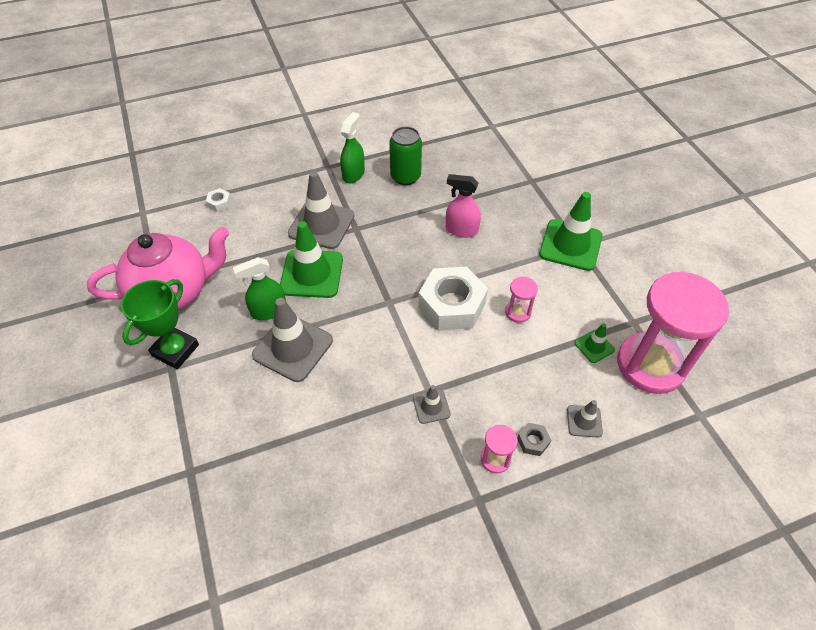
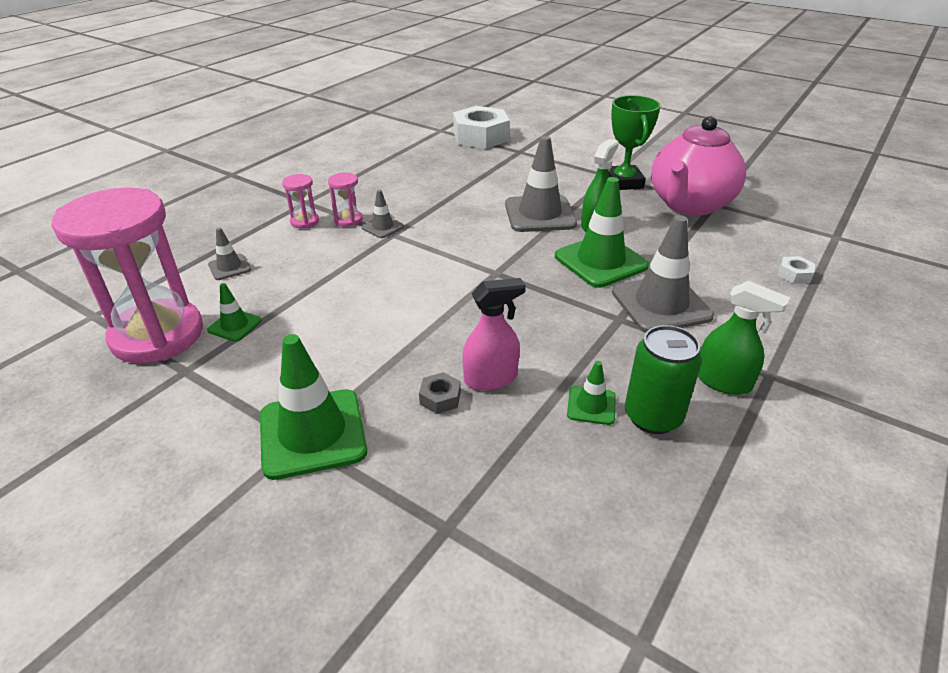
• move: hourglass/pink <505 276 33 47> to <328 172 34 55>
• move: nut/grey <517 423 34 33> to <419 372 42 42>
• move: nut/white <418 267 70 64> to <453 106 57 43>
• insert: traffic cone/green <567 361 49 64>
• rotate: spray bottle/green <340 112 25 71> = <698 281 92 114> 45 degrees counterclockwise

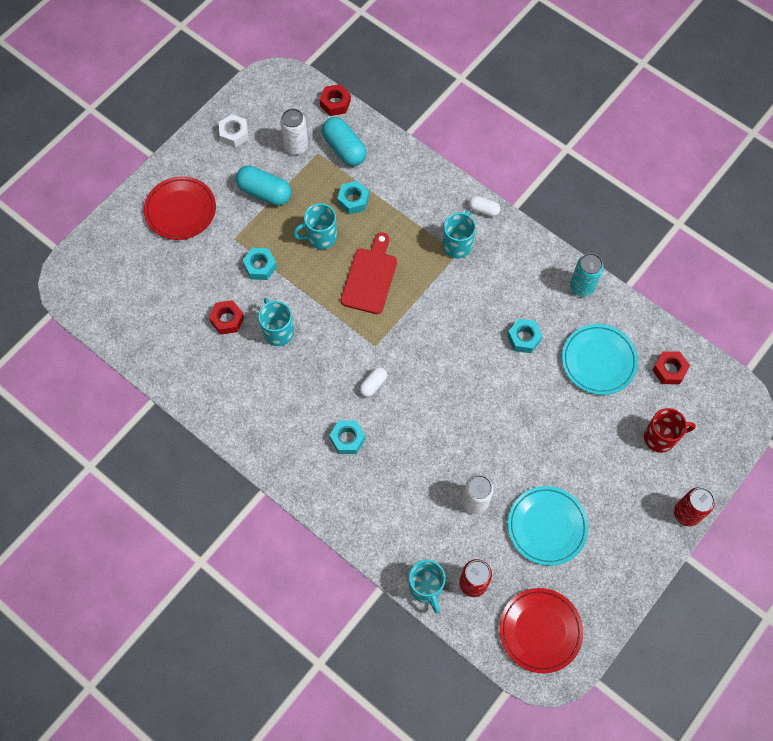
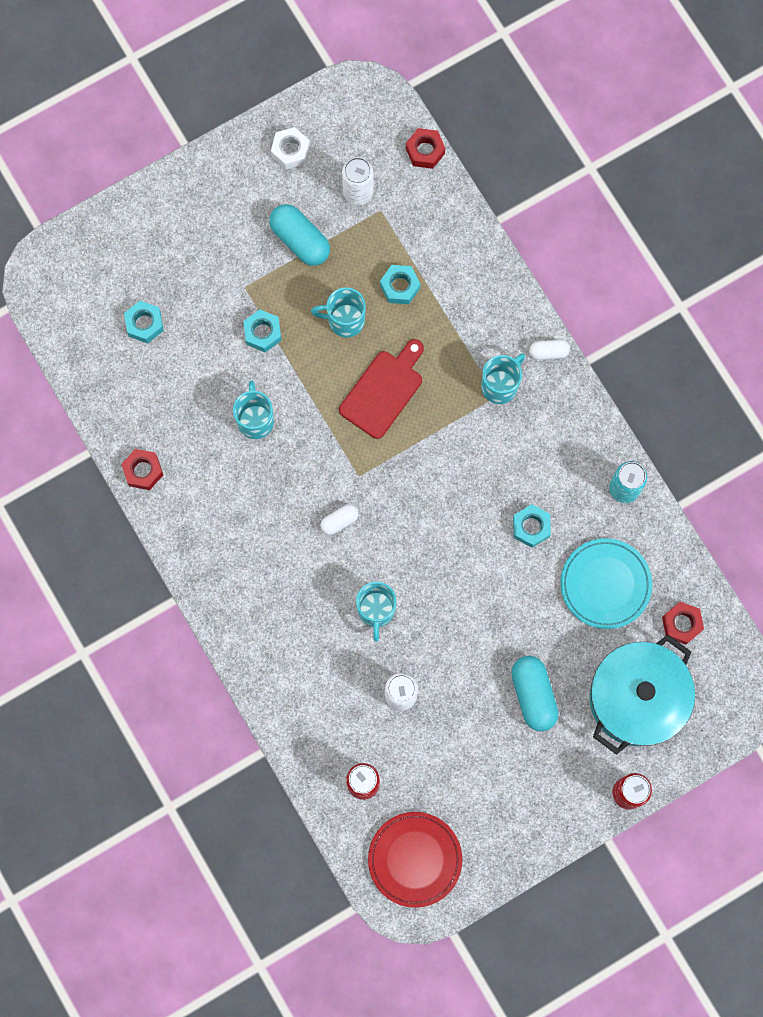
• move: nut/red <209 300 35 35> to <121 449 42 41>
• move: nut/turquoise <329 420 36 34> to <124 301 40 42>
• move: mug/turquoise <409 560 37 54> to <356 581 41 61>
• move: capsule/turquoise <322 117 45 49> to <511 656 48 76>
• rotate: capsule/white <469 196 31 21> = <529 340 41 20> 45 degrees counterclockwise
• replace: mug/red <644 408 52 45> to pot/turquoise <590 635 105 120>
• delete: plate/red <144 176 72 64>
• delete: plate/turquoise <508 486 81 80>

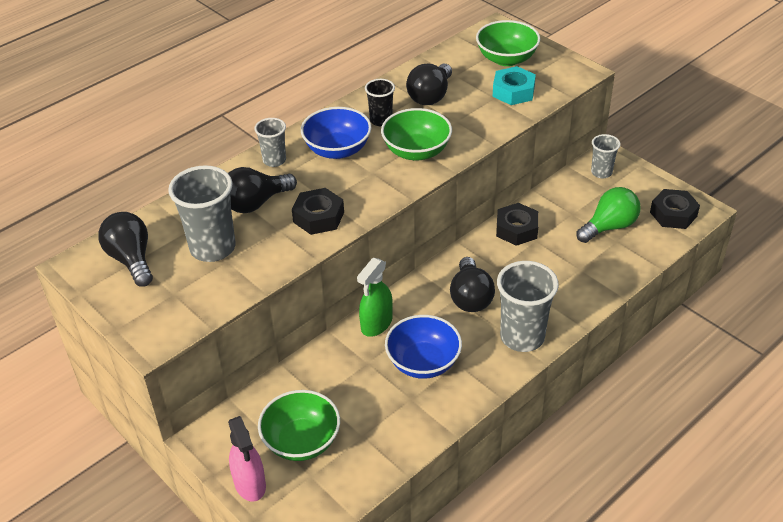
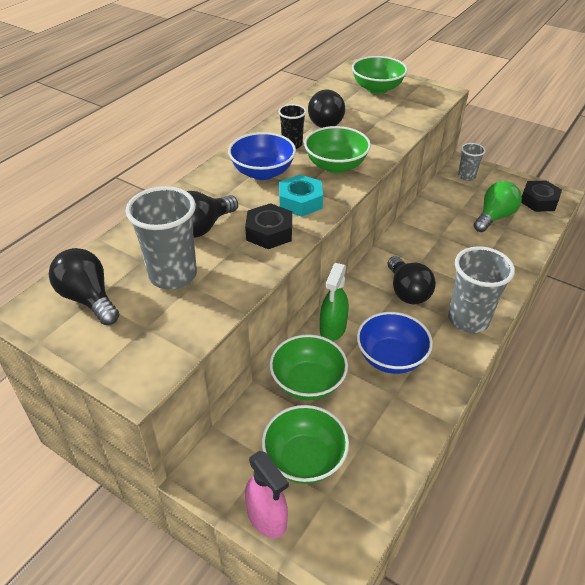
• insert: bowl/green <270 334 78 66>
• move: nut/turquoise <493 66 43 39> to <279 174 44 43>
• delete: cup/grey <254 118 32 49>
• delete: nut/black <496 203 43 43>

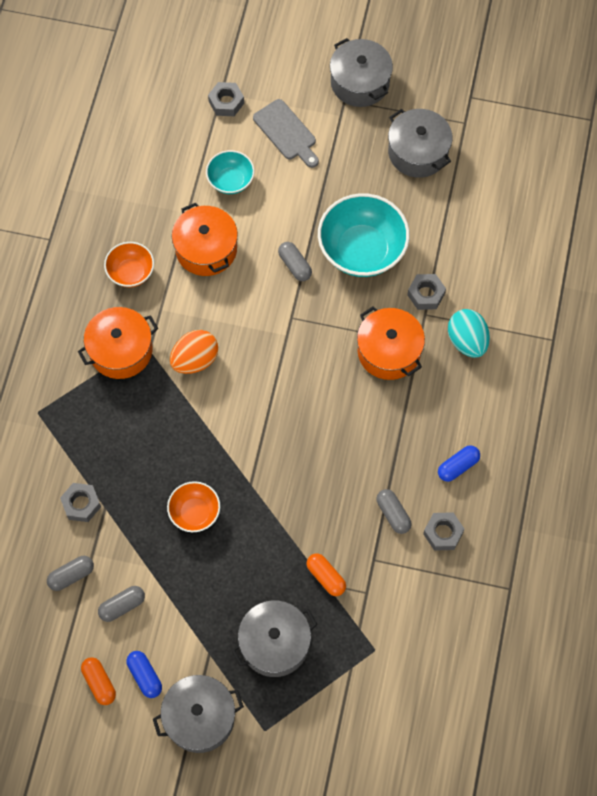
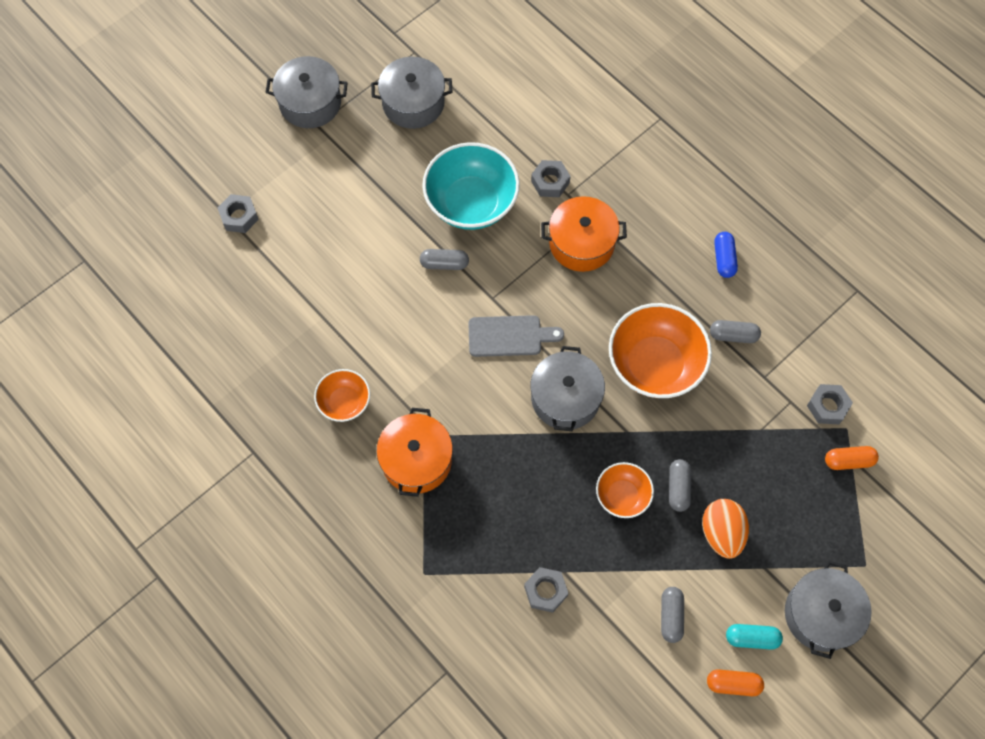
• move: cutting board/grey <253 99 66 69> to <468 315 96 42>
• move: pot/grey <231 601 86 76> to <530 346 75 85>
• insert: bowl/orange <609 303 103 95>
• move: capsule/grey <47 556 47 35> to <669 459 22 53>
• move: egg/orange <170 330 48 44> to <702 499 47 60>
• recolor: capsule/blue <126 651 36 47> to capsule/turquoise <726 624 57 26>
• move: nut/grey <423 512 41 39> to <807 384 46 40>
• move: capsule/orange <307 553 39 43> to <825 446 54 24>
• delete: pot/orange <172 203 66 73>
• delete: bowl/turquoise <206 150 48 44>
• delete: egg/turquoise <448 309 42 49>

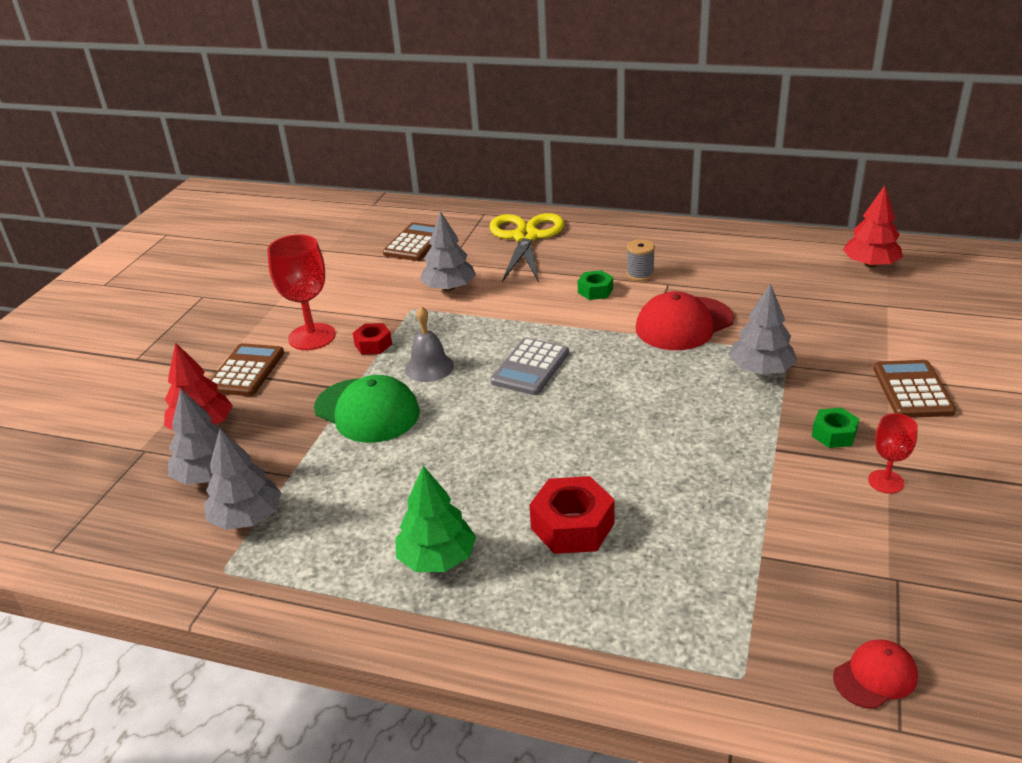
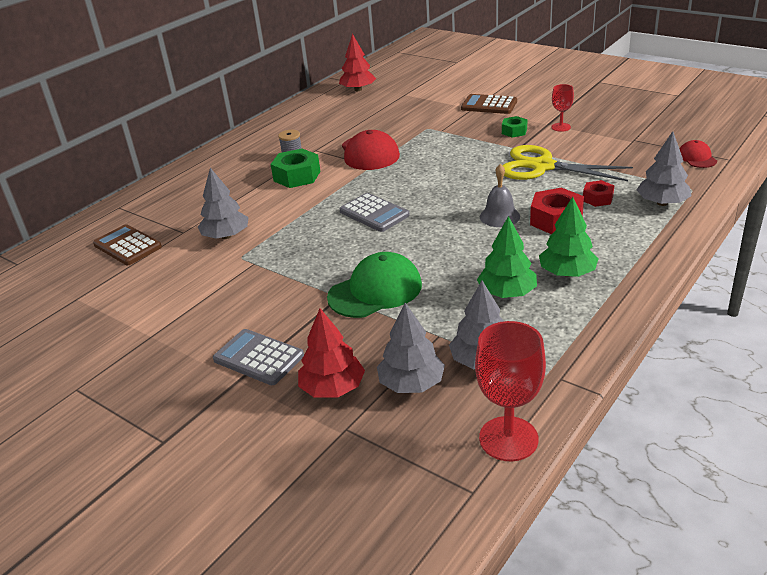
• recolor: calculator/brown <211 343 73 53> to calculator/grey <213 329 91 56>
• resize: nut/green <578 270 35 30> = <271 148 49 40> x1.69
• move: goblet/red <267 234 69 116> to <475 321 71 141>
• insert: tree/green <477 216 60 82>
• move: bell/grey <405 306 49 76> to <480 164 40 63>
• move: scissors/yellow <489 213 75 70> to <502 145 131 36>
• move: nut/red <353 323 39 31> to <583 180 31 27>
• move: tree/grey <729 284 68 90> to <637 131 54 75>

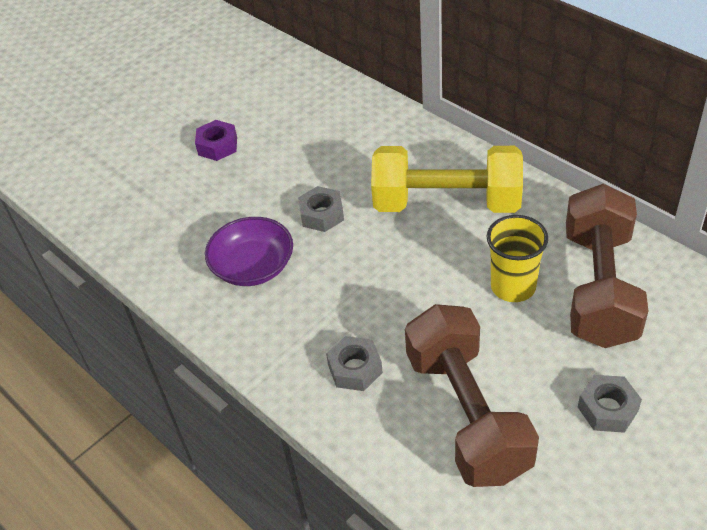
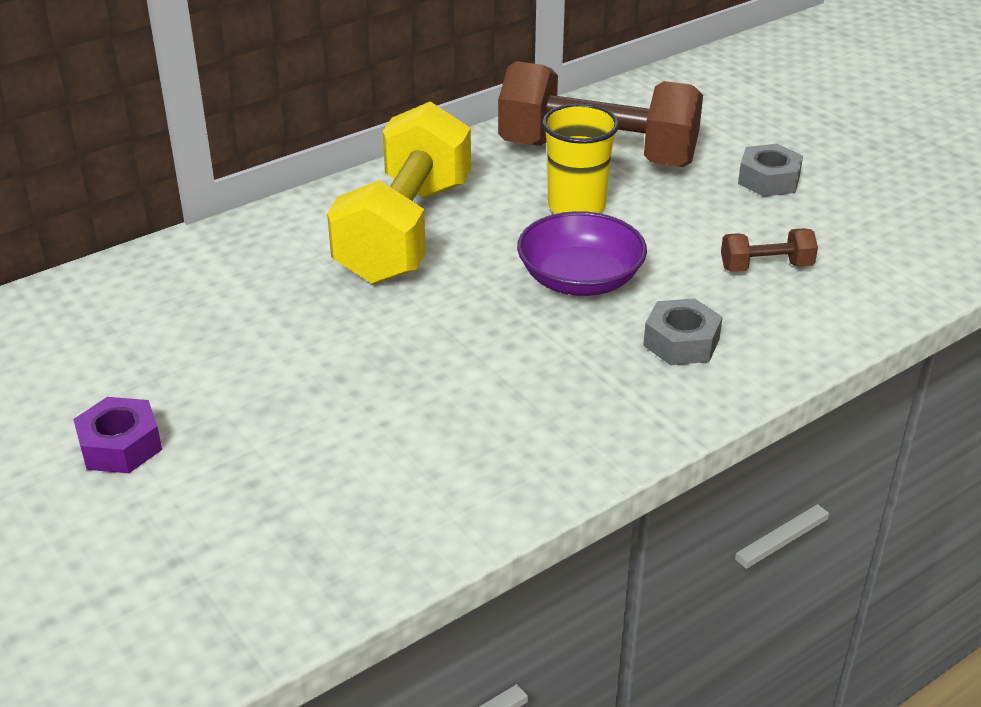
• move: bowl/purple <205 217 88 69> to <517 211 130 85>
• resize: dumbbell/brown <405 304 134 183> = <721 228 97 44> x0.41
• delete: nut/grey <298 186 46 46>

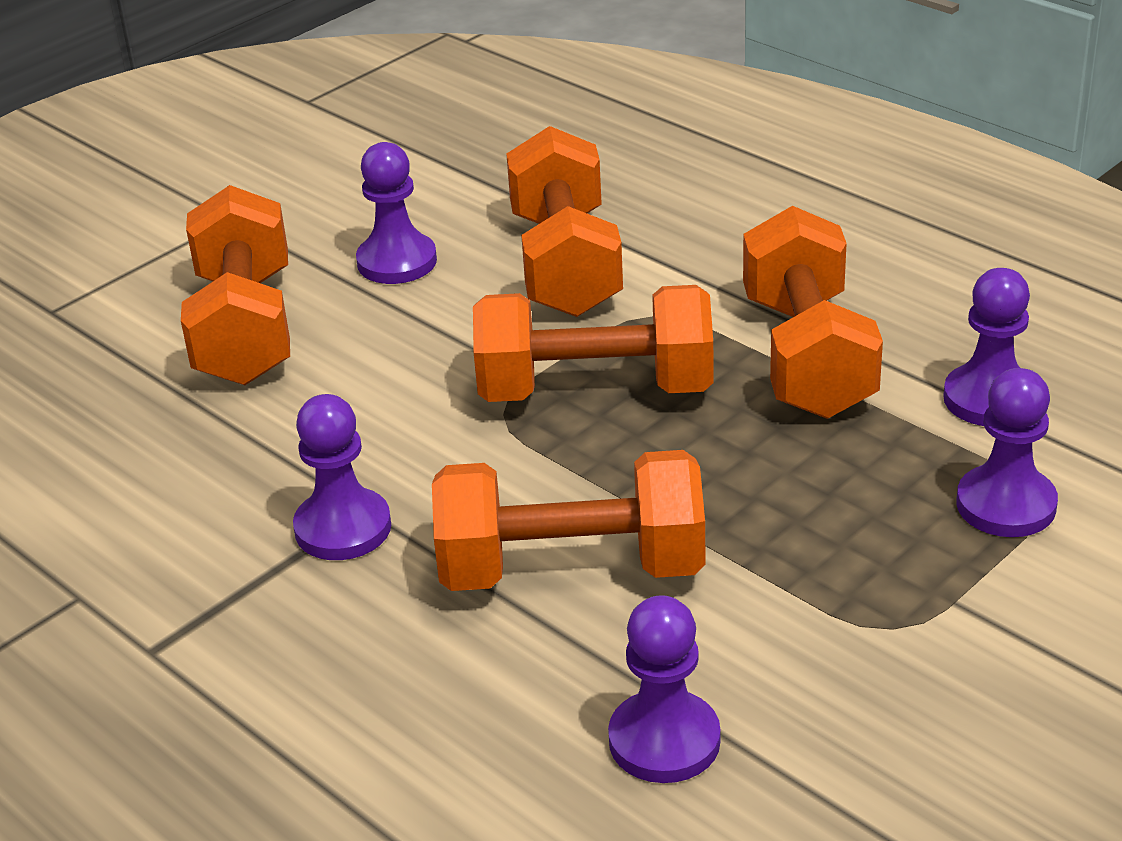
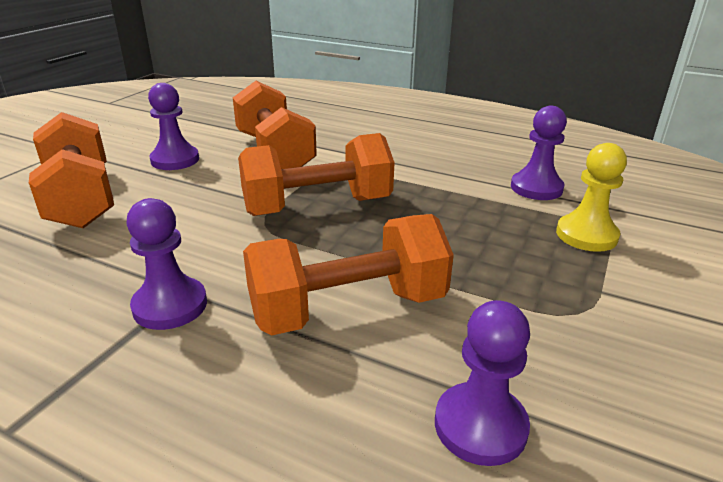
• recolor: pawn/purple <956 368 102 169> to pawn/yellow <556 143 71 109>
• delete: dumbbell/orange <743 206 140 213>

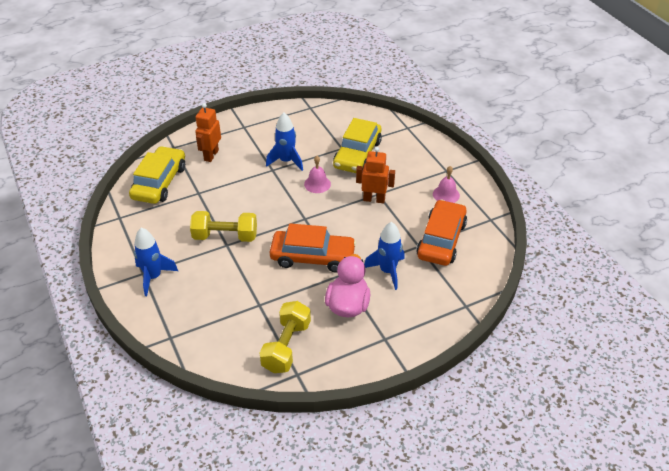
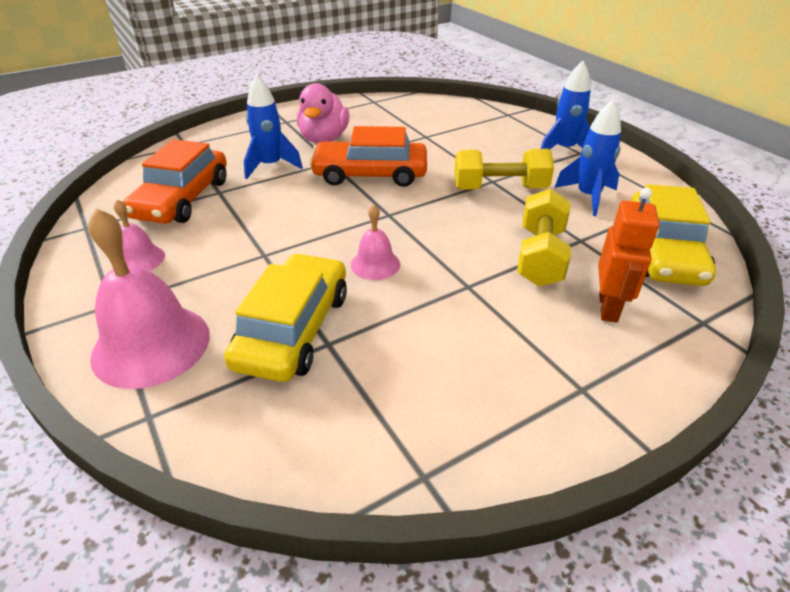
• insert: bell/pink <88 208 122 181>
• move: dumbbell/yellow <260 301 51 72> to <517 189 54 98>
• move: rocket/blue <266 112 37 59> to <554 100 67 116>
• delete: robot/orange <356 147 39 56>

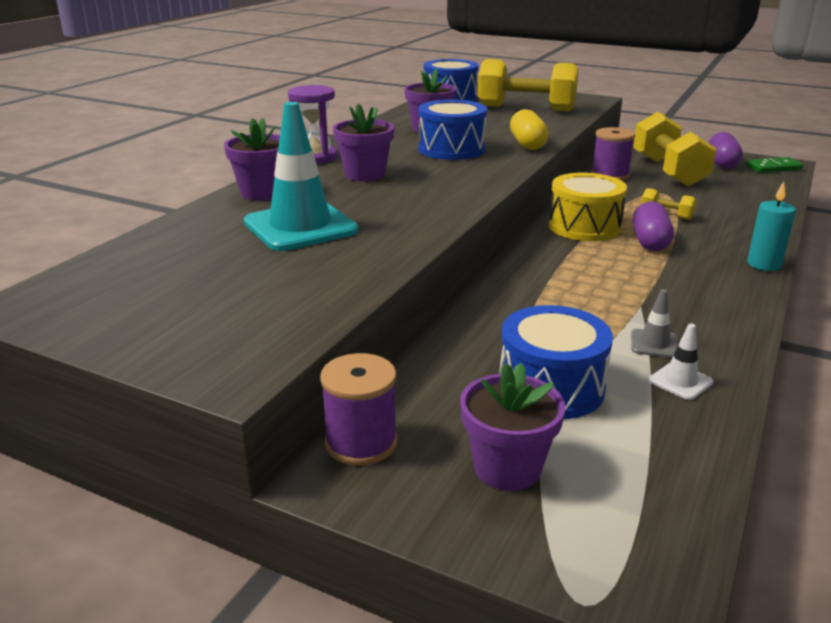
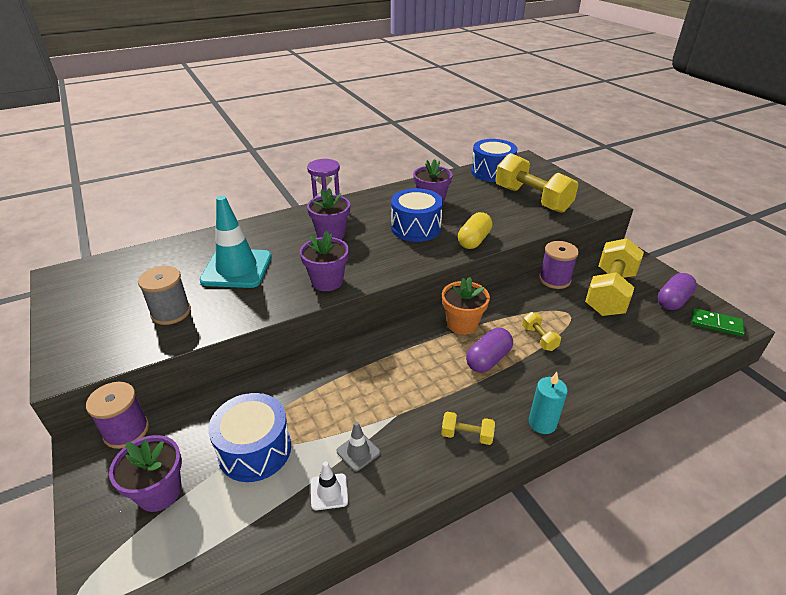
• insert: spool/grey <138 266 53 59>
• move: flower pot/purple <224 118 56 83> to <300 231 49 60>
• insert: dumbbell/yellow <441 412 54 33>
• replace: drum/yellow <549 173 78 68> to flower pot/orange <442 277 48 58>

